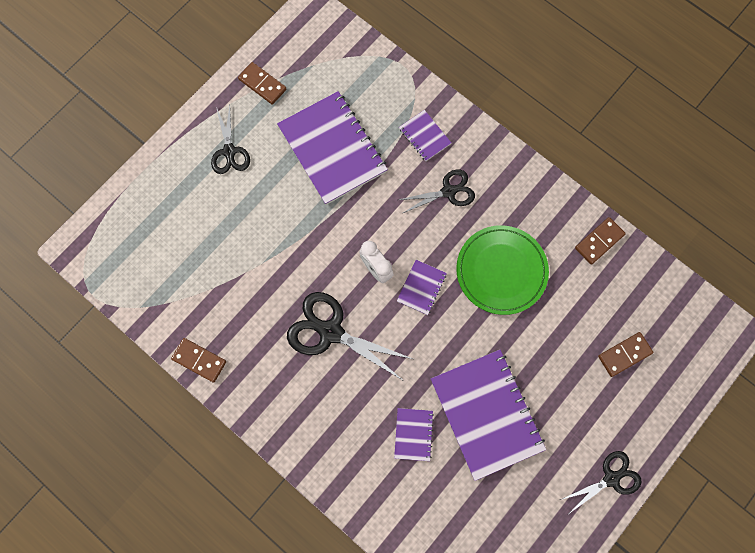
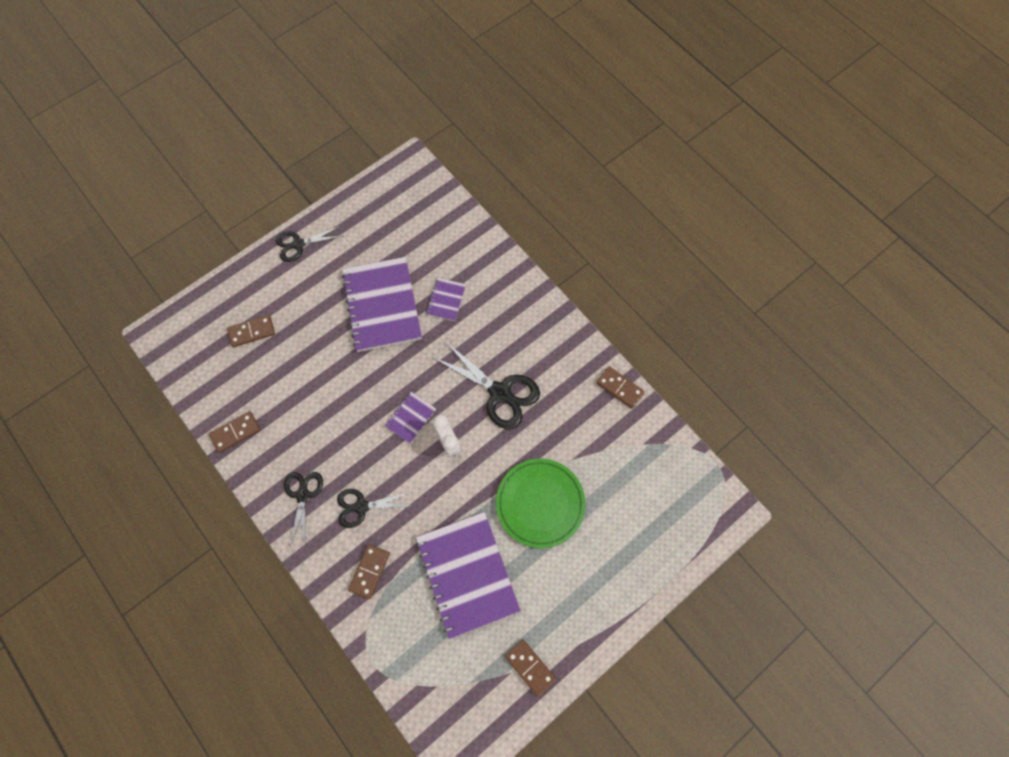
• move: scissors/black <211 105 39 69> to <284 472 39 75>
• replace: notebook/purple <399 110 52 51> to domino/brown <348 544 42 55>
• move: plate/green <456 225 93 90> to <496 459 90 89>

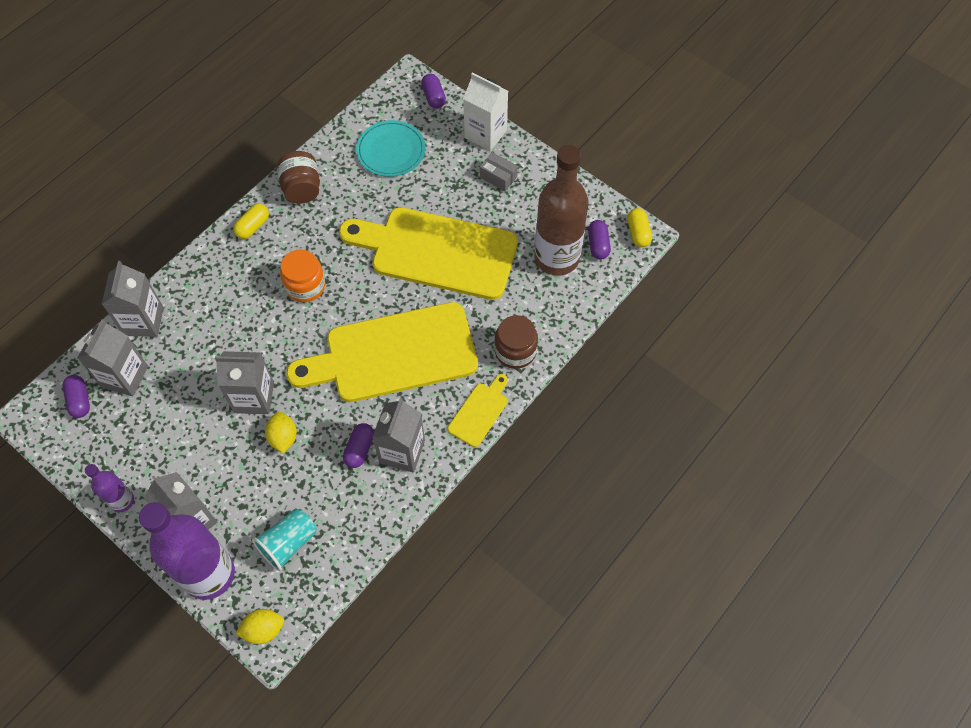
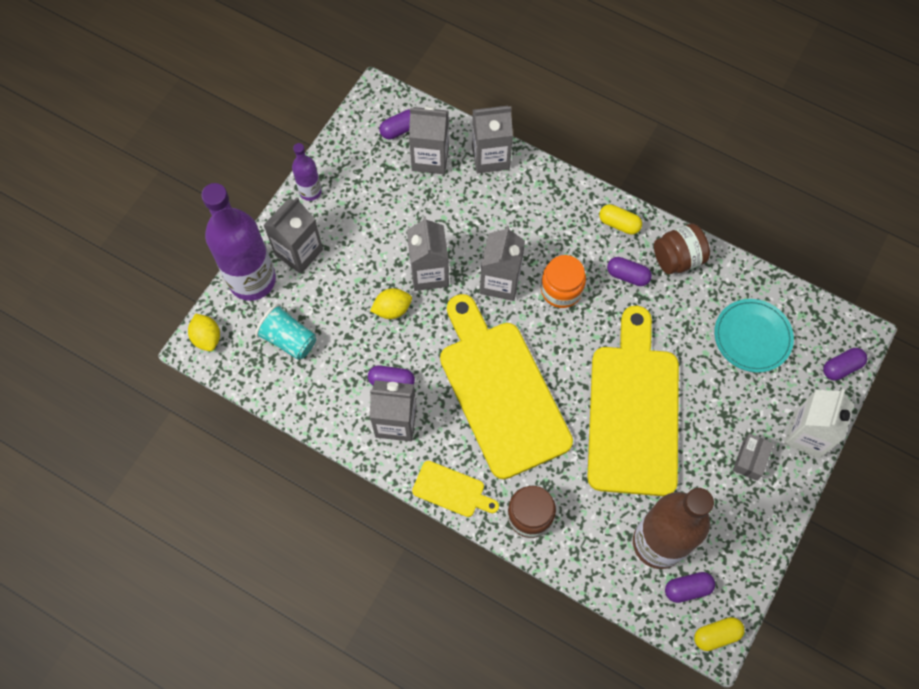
• insert: carton/grey <480 226 45 75>
• insert: capsule/purple <607 257 45 29>

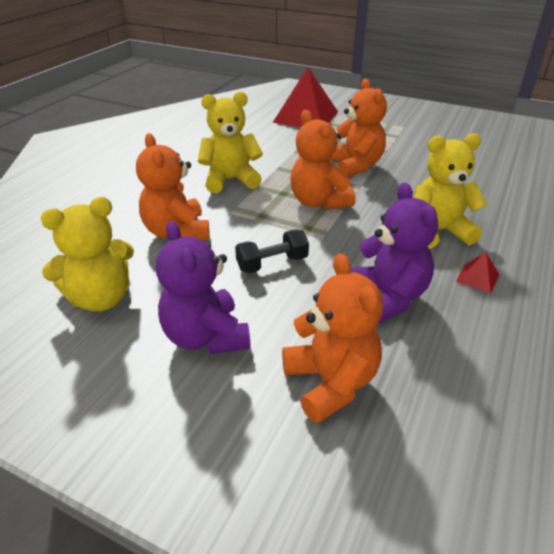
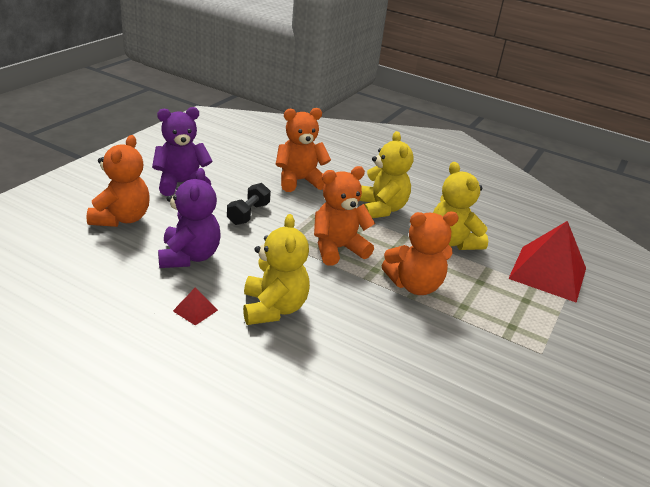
• rotate: teddy bear/orange <282 253 101 171> = <87 135 63 92> 60 degrees counterclockwise
• rotate: teddy bear/purple <351 183 87 141> = <158 168 62 100> 75 degrees counterclockwise
• rotate: dumbbell/black <235 229 74 44> = <227 183 44 42> 45 degrees clockwise
• move: teddy bear/yellow <41 197 93 115> to <433 162 55 88>

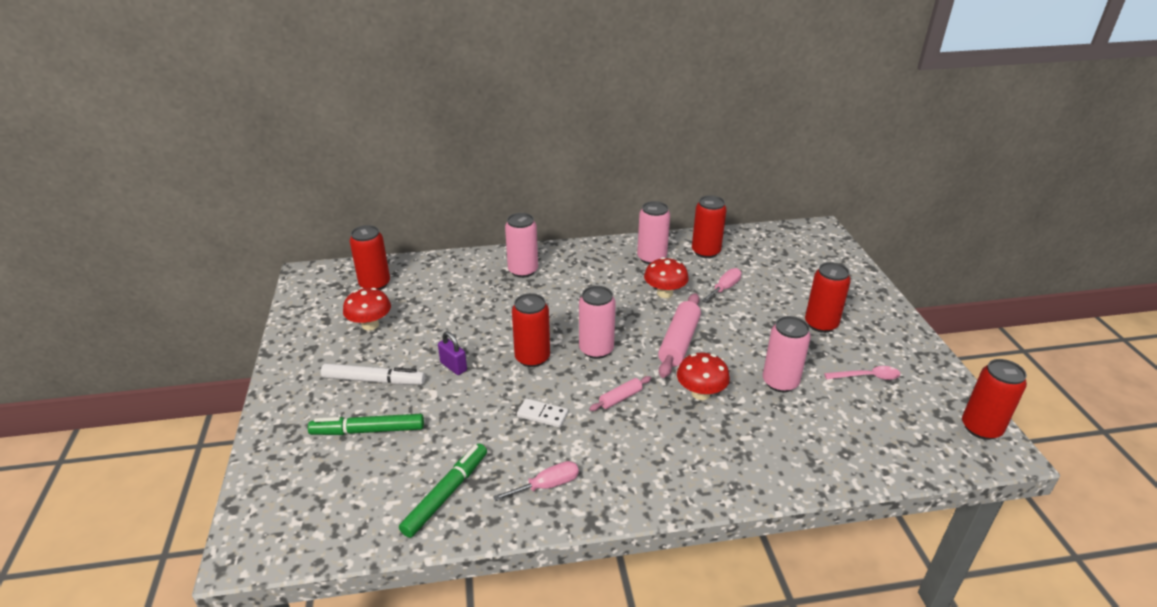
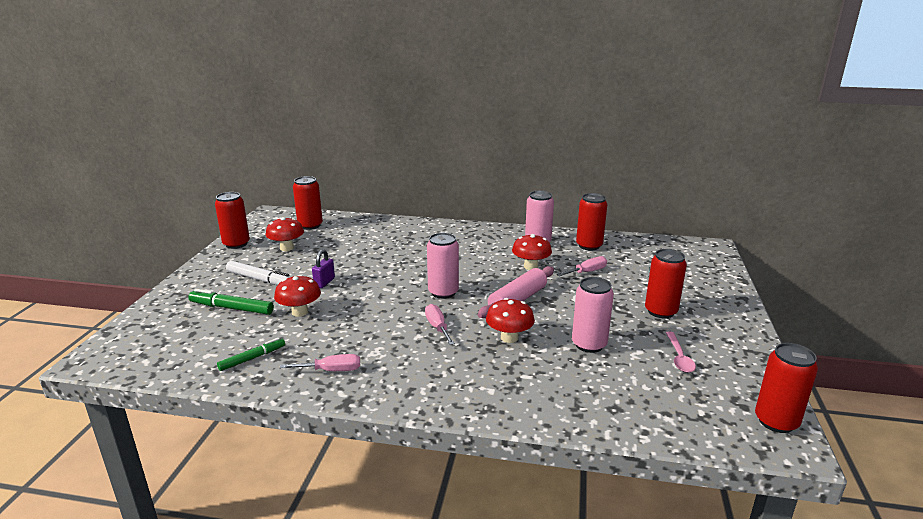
• move: can/red <512 293 38 74> to <215 192 35 57>
• resize: marker/green <399 443 88 95> = <217 338 68 33> x0.66
• insert: mushroom/red <274 275 47 42>
• rotate: padlock/purple <438 331 29 44> = <312 249 23 39> 45 degrees clockwise
• replace: rolling pin/pink <589 376 62 35> to screwdriver/pink <425 304 30 41>
• rotate: spoon/pink <824 366 77 14> = <666 331 30 42> 75 degrees clockwise
• delete: can/pink <505 213 33 65>
• delete: domino/white <517 398 51 30>

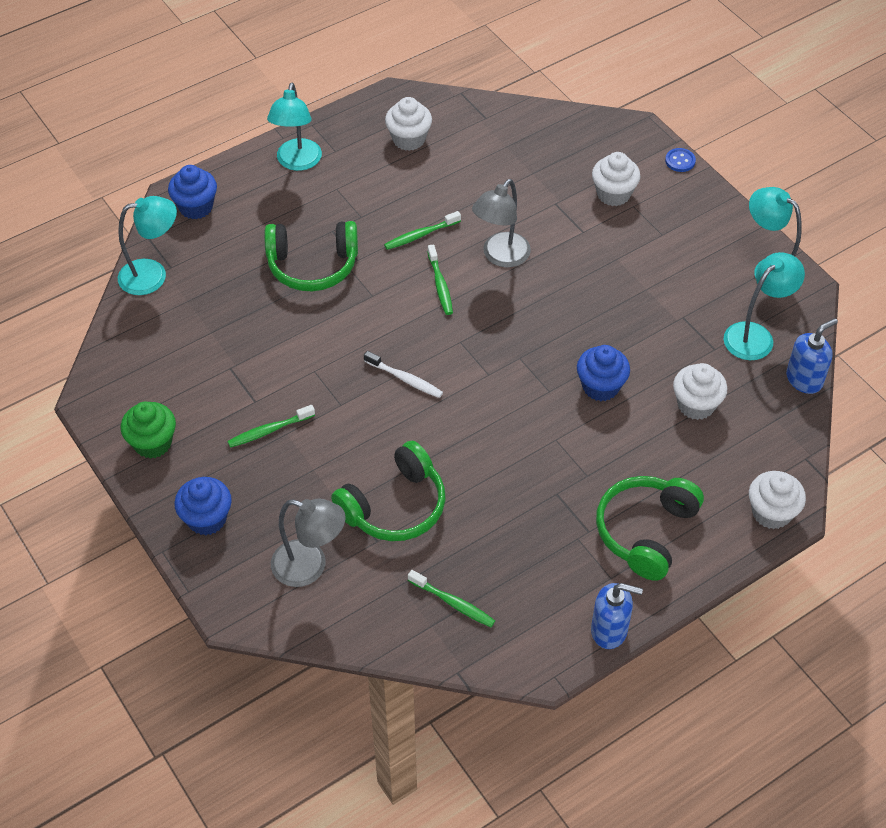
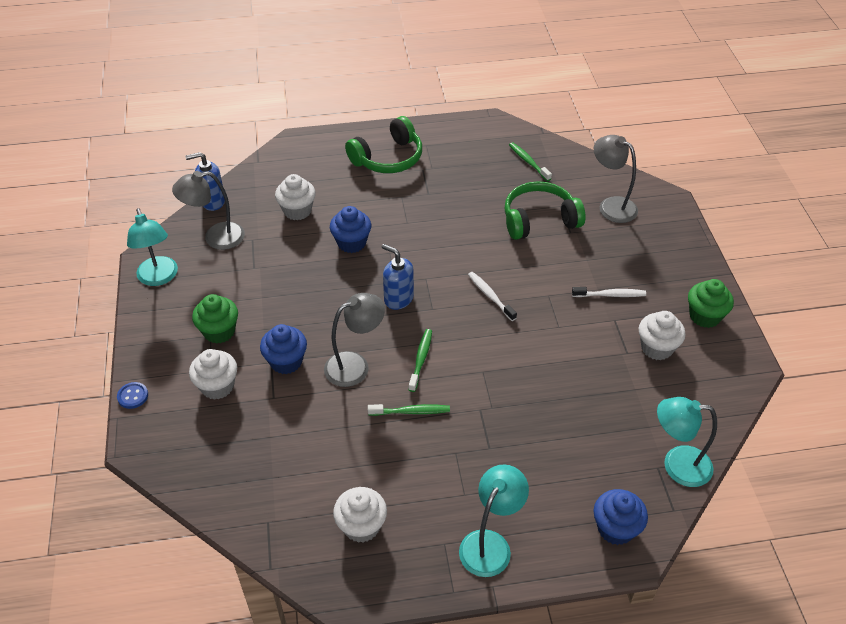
• recolor: lamp/turquoise <724 252 81 108> to lamp/grey <172 171 73 79>
• insert: cupcake/green <192 294 46 50>
• move: cupcake/blue <174 477 58 58> to <260 324 47 50>
• move: soap dispenser/blue <591 583 52 66> to <382 244 32 66>
• recolor: toothbrush/green <227 405 88 43> to toothbrush/white <572 287 74 10>
• move: cupcake/white <749 471 57 58> to <639 311 46 49>
• delete: headphones/green <264 221 94 70>

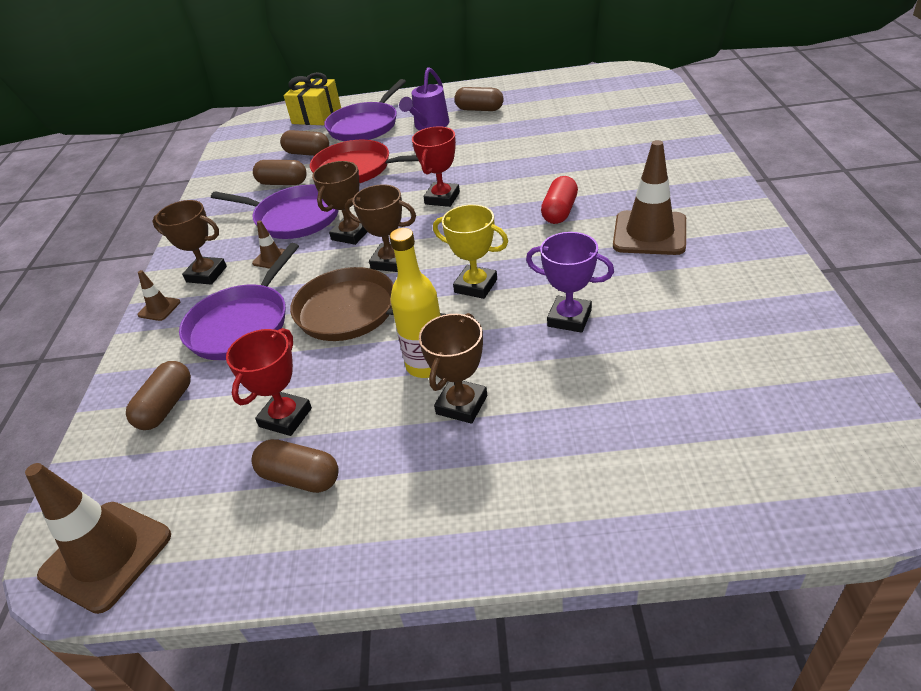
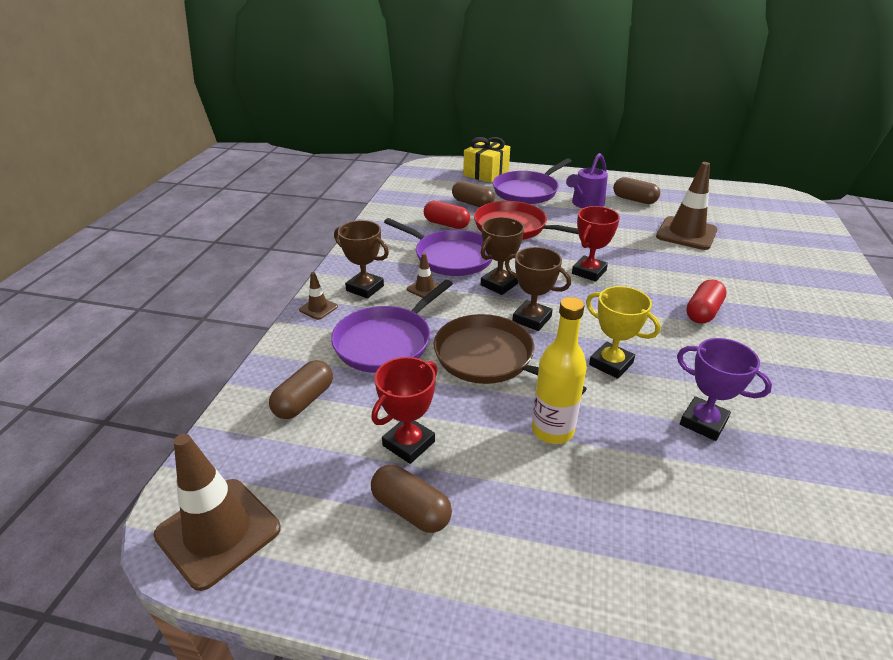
• recolor: capsule/brown <253 160 54 25> to capsule/red <424 201 46 28>
• move: traffic cone/brown <613 140 73 115> to <656 162 61 88>
• delete: trophy/brown <419 313 68 111>

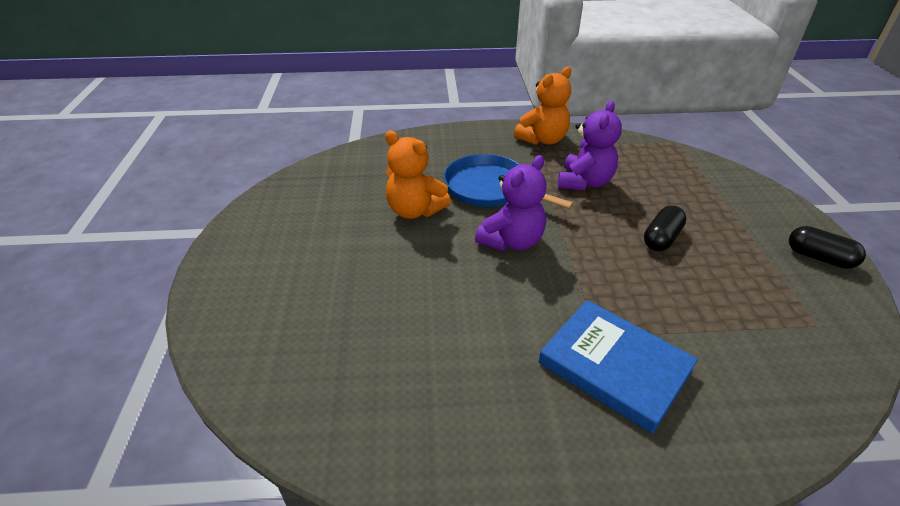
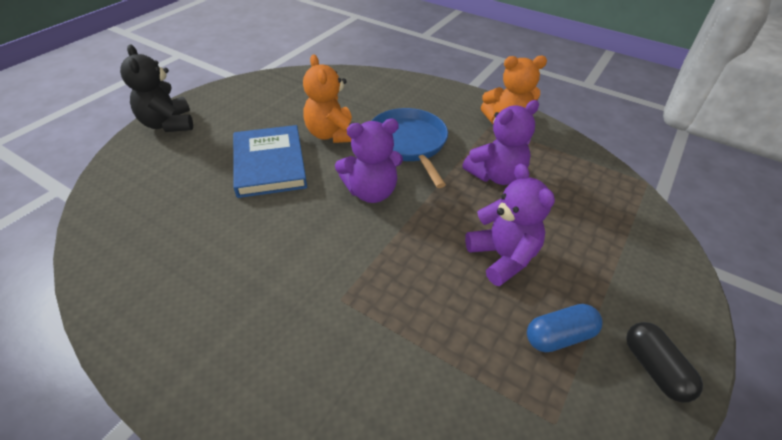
• insert: teddy bear/black <120 44 73 88>
• move: book/blue <539 300 159 134> to <233 125 74 73>
• replace: capsule/black <644 206 42 45> to teddy bear/purple <465 164 90 122>
• insert: capsule/blue <527 304 76 48>

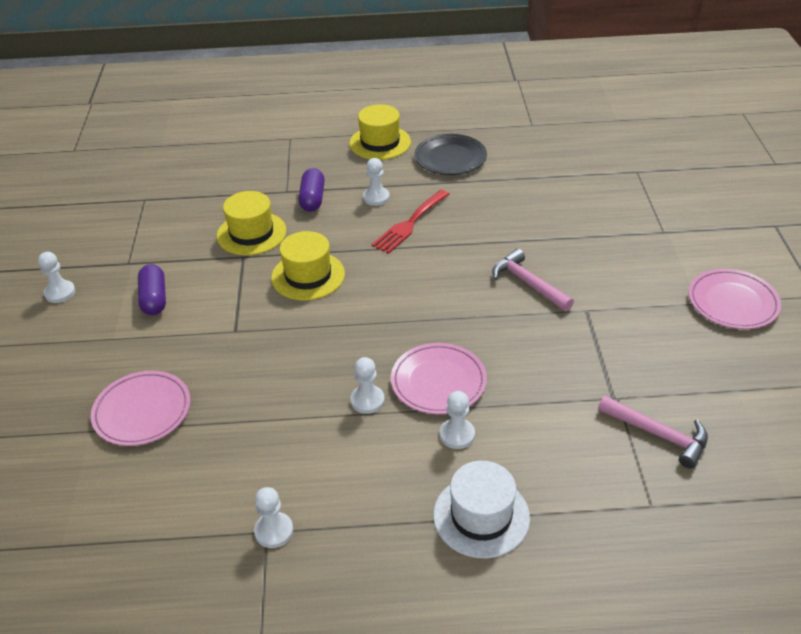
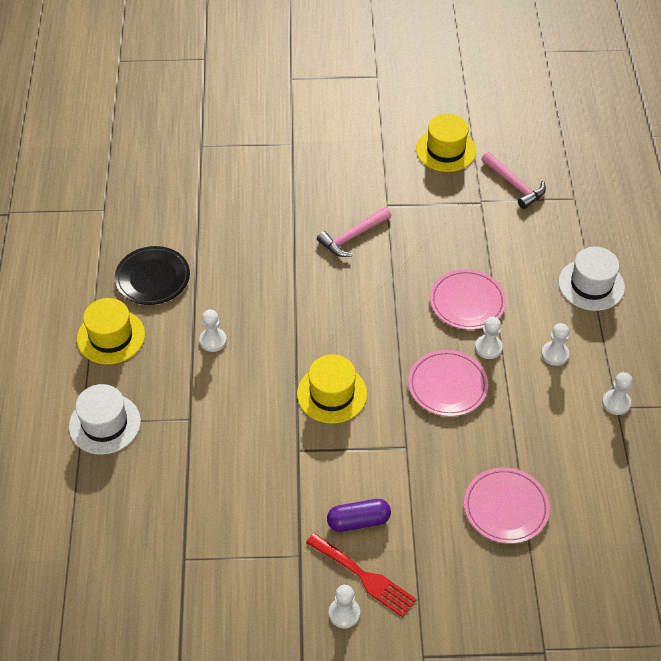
• insert: hat/white <69 384 72 71>
• move: fork/red <372 190 77 64> to <306 533 111 84>
• move: plate/pink <689 269 92 60> to <408 350 80 66>
• move: hat/yellow <217 191 69 64> to <416 114 60 58>
• rotate: hammer/pink <598 395 110 74> = <481 152 65 57> 105 degrees clockwise
• move: pawn/white <440 391 35 58> to <541 323 28 43>
• delete: capsule/purple <298 168 27 44>

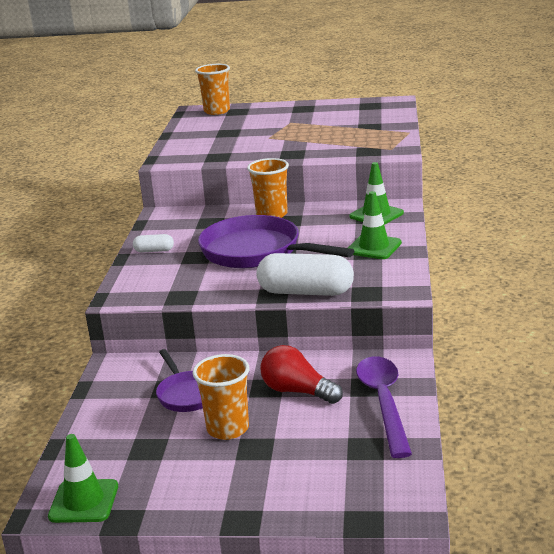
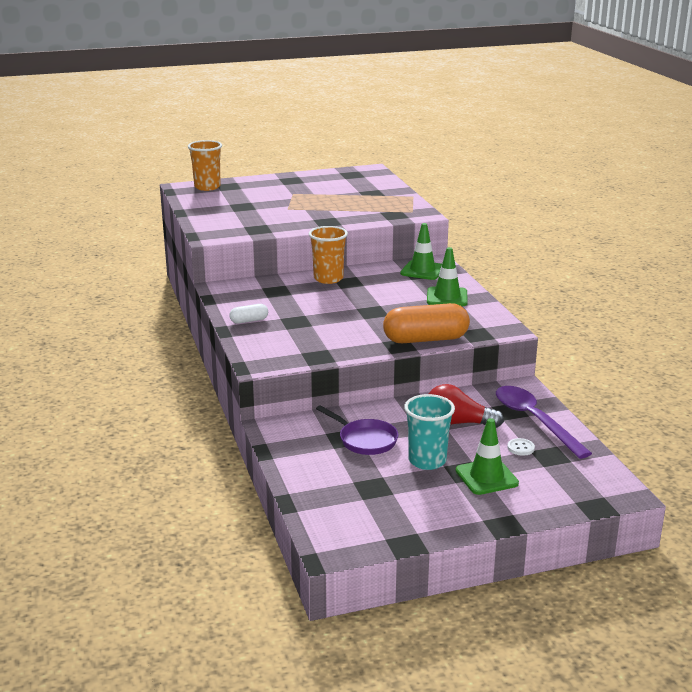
• recolor: capsule/white <256 253 98 43> to capsule/orange <383 303 87 40>
• recolor: cup/orange <193 354 57 86> to cup/turquoise <404 394 51 76>
• move: traffic cone/green <48 434 70 89> to <456 418 63 77>
• insert: button/white <507 438 28 18>
• delete: pan/purple <198 215 156 53>

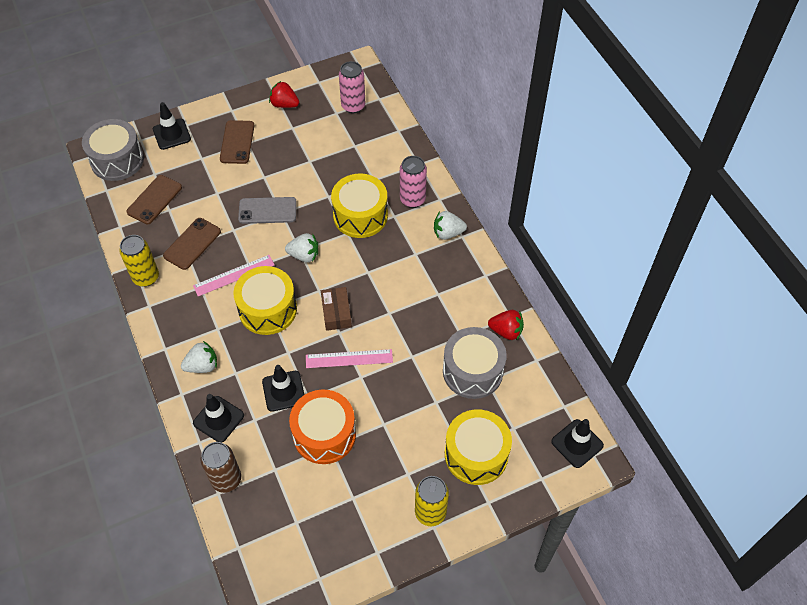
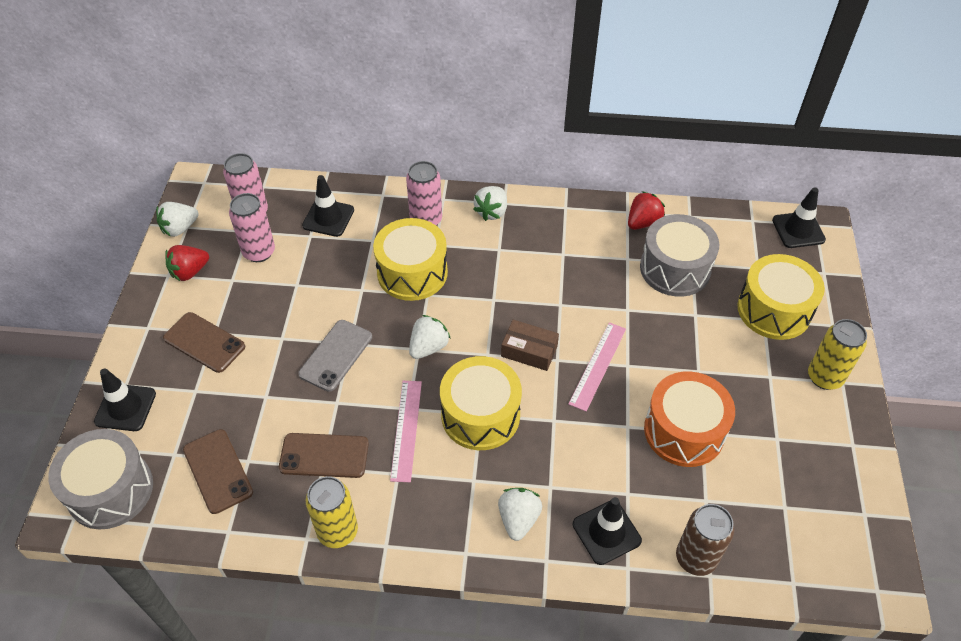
• insert: strawberry/white <156 202 43 35>
• insert: can/pink <229 193 46 69>
• rotate: phone/brown <163 218 58 52> = <279 433 90 45> 60 degrees counterclockwise
• move: traffic cone/black <262 365 42 47> to <302 175 52 62>

